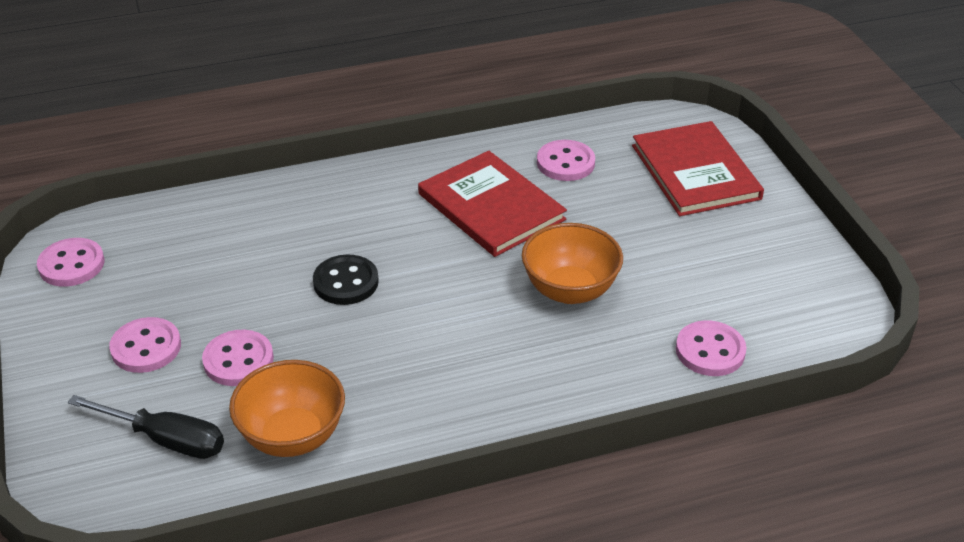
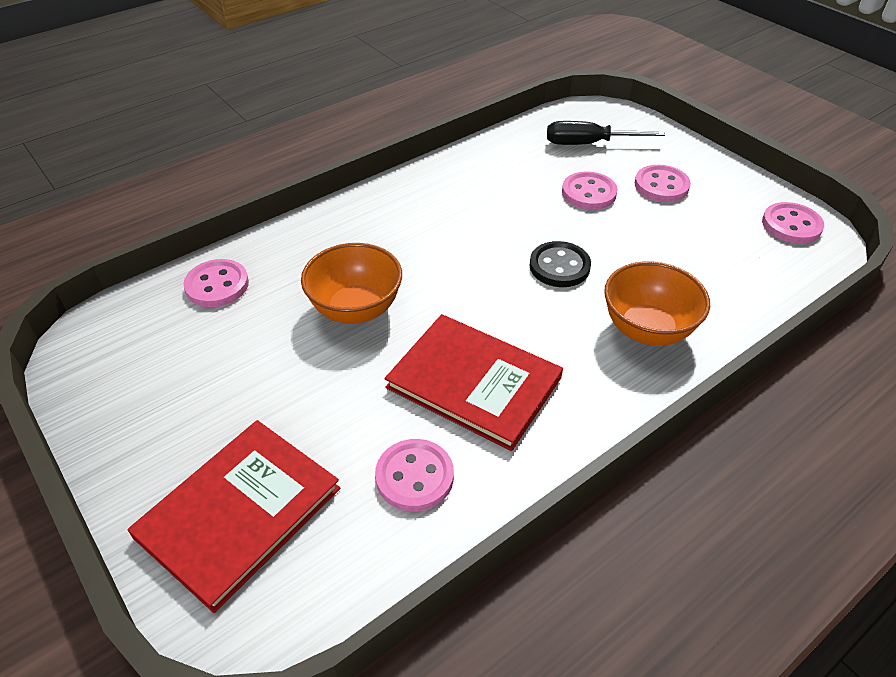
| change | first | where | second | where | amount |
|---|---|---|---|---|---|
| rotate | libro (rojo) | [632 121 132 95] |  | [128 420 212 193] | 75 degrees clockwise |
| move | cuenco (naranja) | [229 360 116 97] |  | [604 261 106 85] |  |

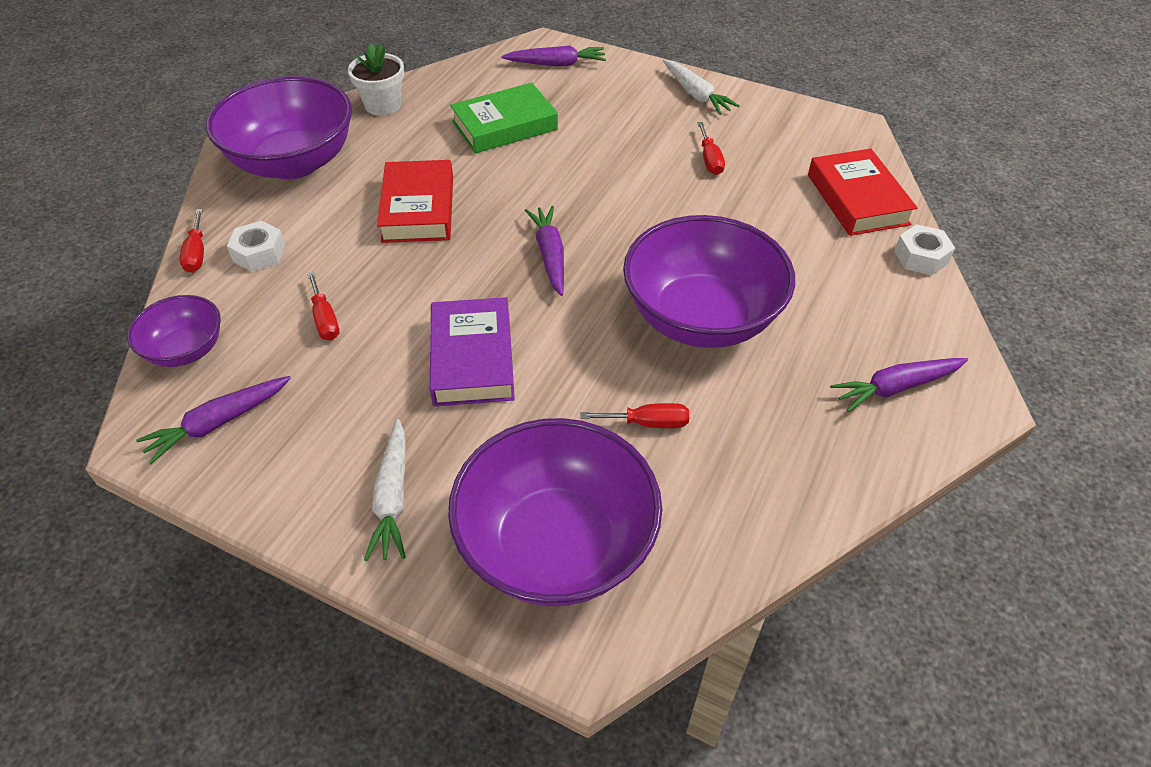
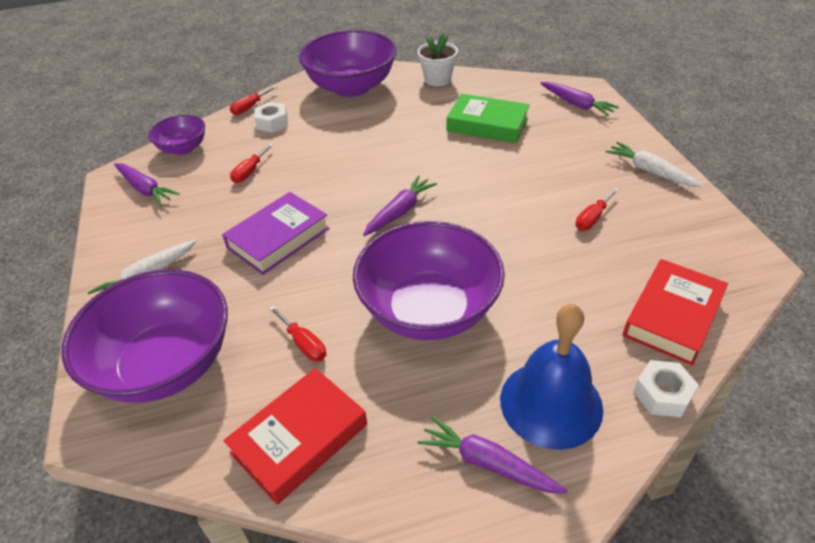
| change | first | where | second | where | amount |
|---|---|---|---|---|---|
| rotate | zanahoria (morado) | [136 376 155 88] |  | [114 163 66 43] | 150 degrees counterclockwise |
| move | libro (rojo) | [377 160 76 83] |  | [223 368 144 137] |  |
| insert |  |  | campana (azul) | [500 303 103 147] |  |
| rotate | zanahoria (blanco) | [663 60 77 55] |  | [606 142 97 45] | 120 degrees clockwise |

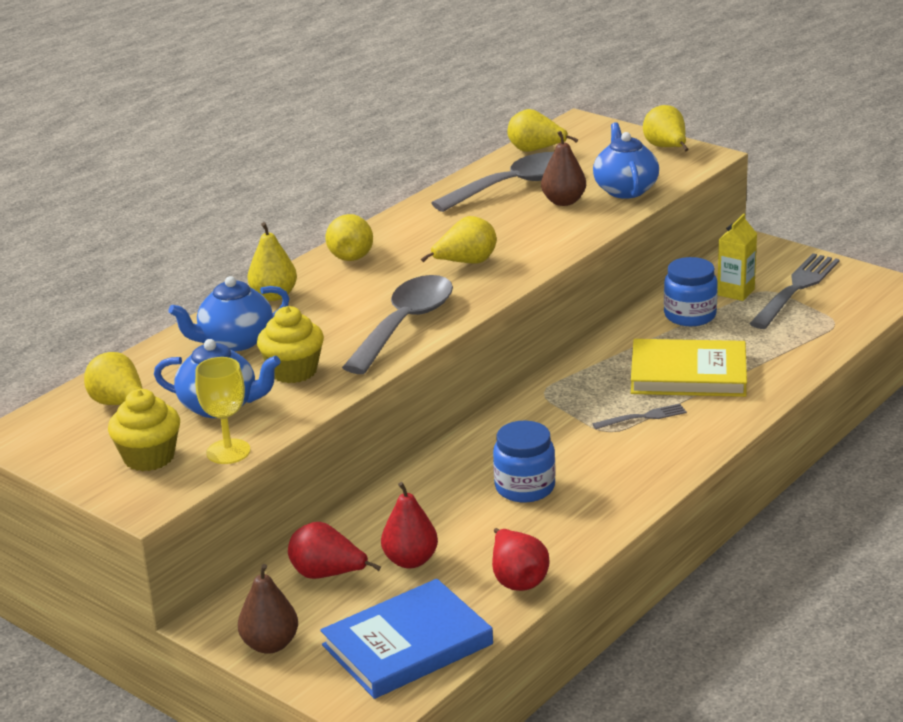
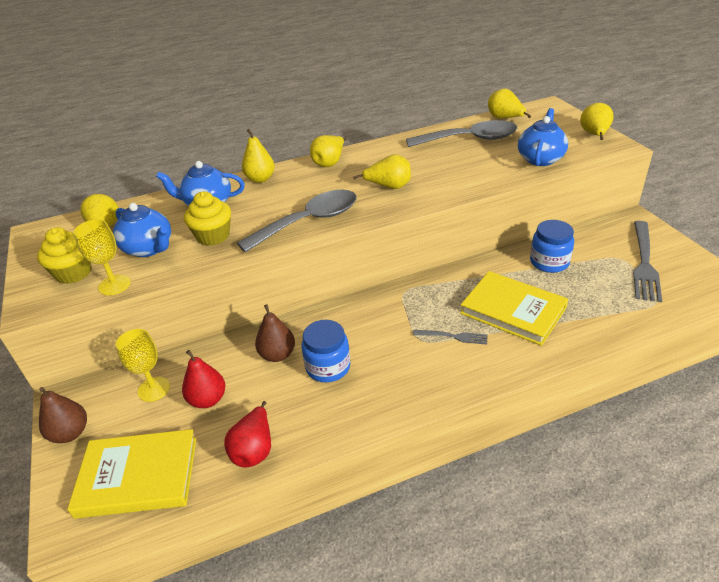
| change | first | where | second | where | amount |
|---|---|---|---|---|---|
| recolor | libro (azul) | [320 579 173 120] | libro (amarillo) | [67 429 130 90] |  |
| replace | pera (rojo) | [288 522 93 57] | copa (amarillo) | [116 329 54 73] |  |
| move | pera (marrón) | [541 131 45 75] |  | [255 304 40 58] |  |
| rotate | tenedor (gris) | [749 253 91 76] |  | [633 221 29 81] | 135 degrees clockwise |
| delete | cartón de leche (amarillo) | [717 214 40 87] |  |  |  |

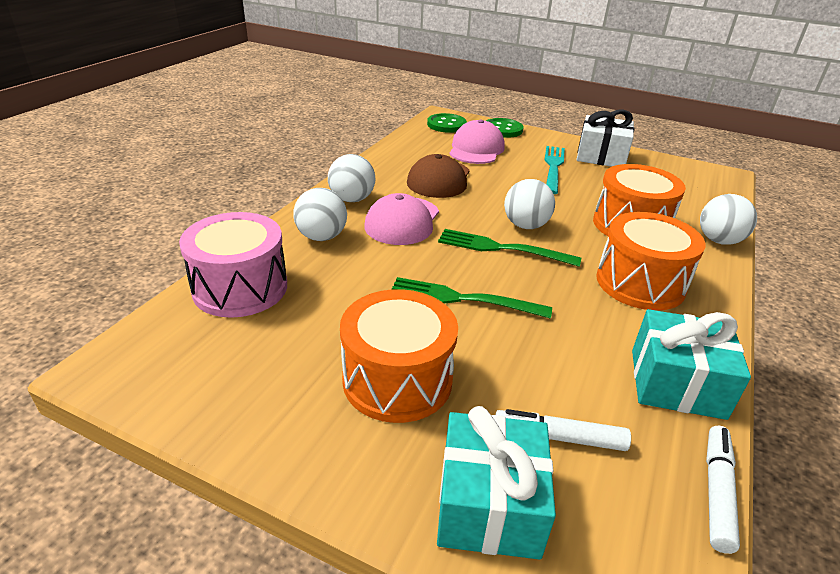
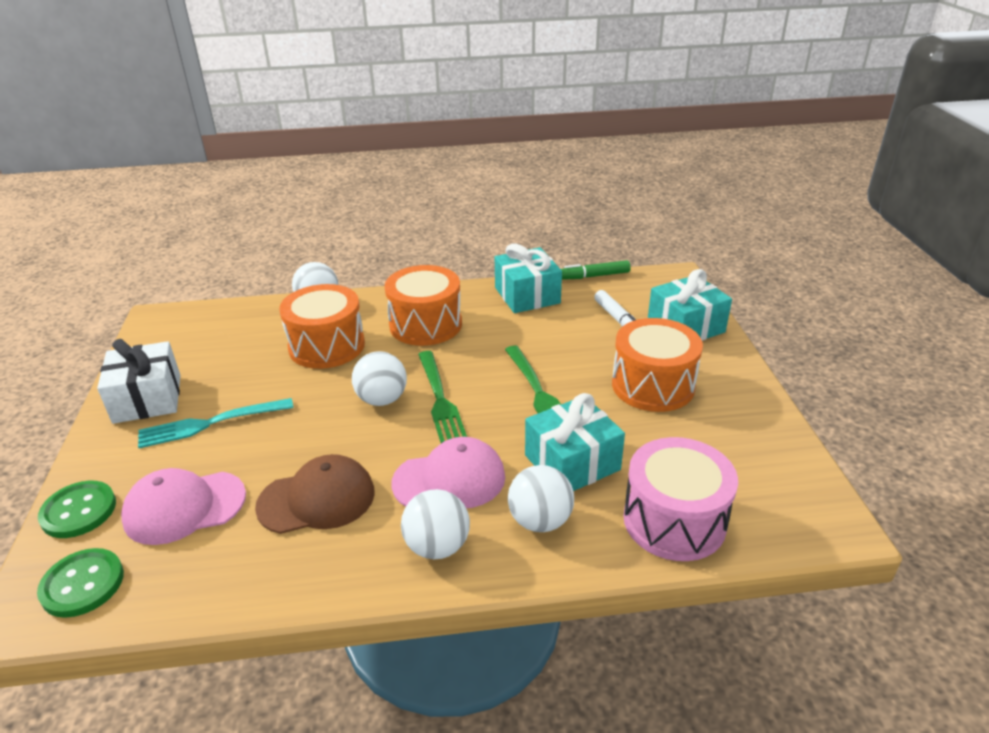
| change | first | where | second | where | amount |
|---|---|---|---|---|---|
| insert |  |  | regalo (turquesa) | [525 393 100 98] |  |
| recolor | rotulador (blanco) | [706 425 34 129] | rotulador (verde) | [561 260 70 20] |  |

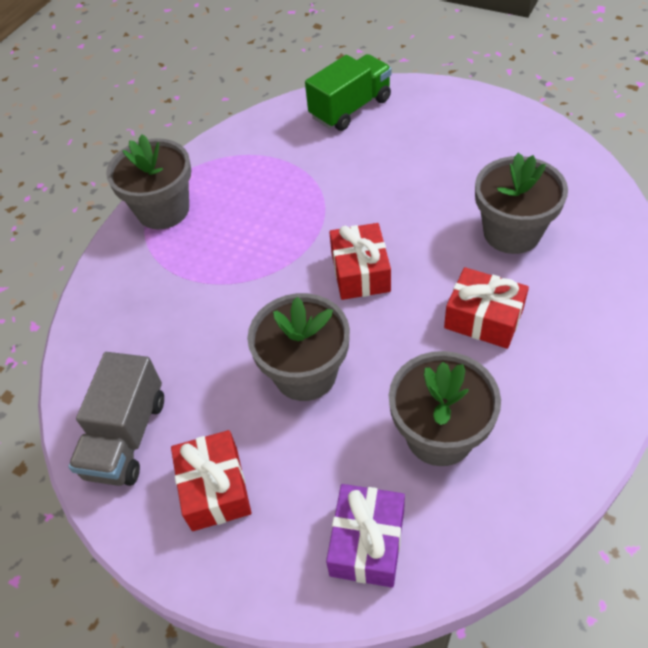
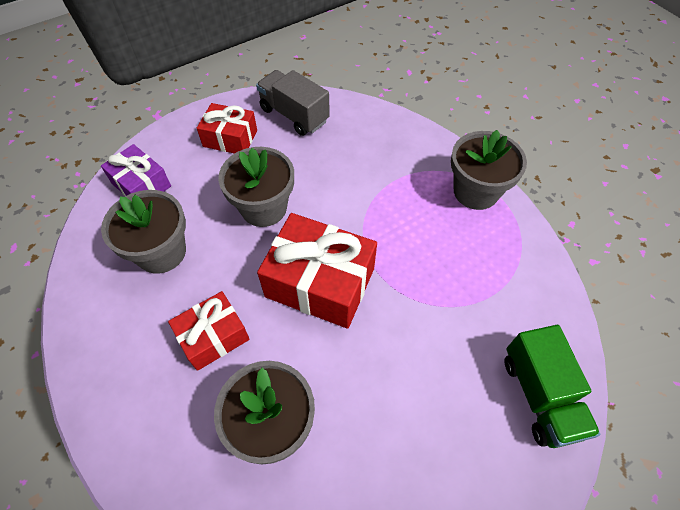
| change | first | where | second | where | amount |
|---|---|---|---|---|---|
| resize | regalo (rojo) | [329 223 62 77] |  | [257 213 120 116] | x1.66 |

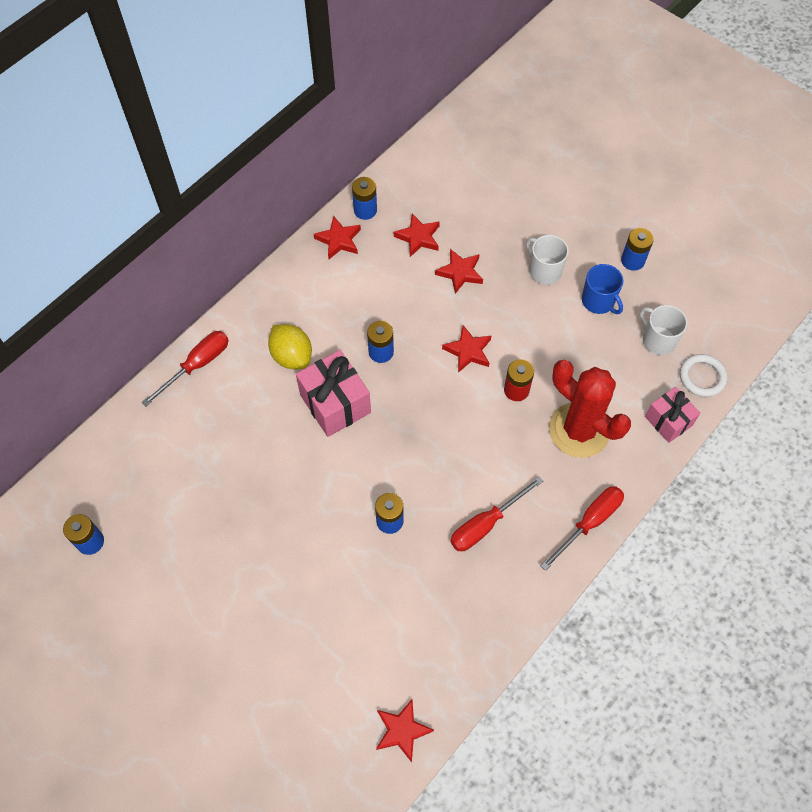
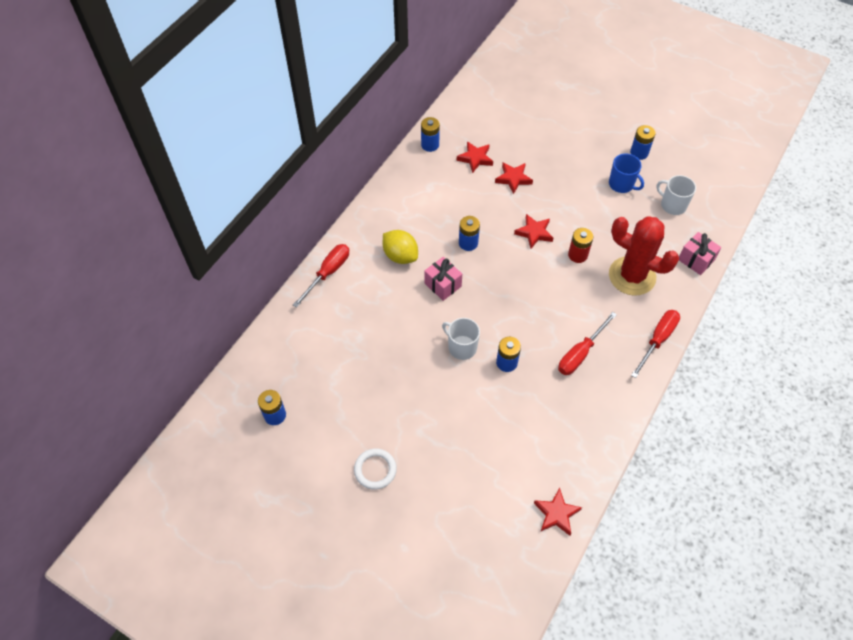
| change | first | where | second | where | amount |
|---|---|---|---|---|---|
| move | anillo (blanco) | [680 354 48 43] |  | [354 448 43 42] |  |
| resize | regalo (rosa) | [296 350 75 87] |  | [424 257 38 44] | x0.64 |
| move | taza (blanco) | [526 235 43 50] |  | [442 318 38 42] |  |
| delete | estrella (rojo) | [314 216 47 43] |  |  |  |

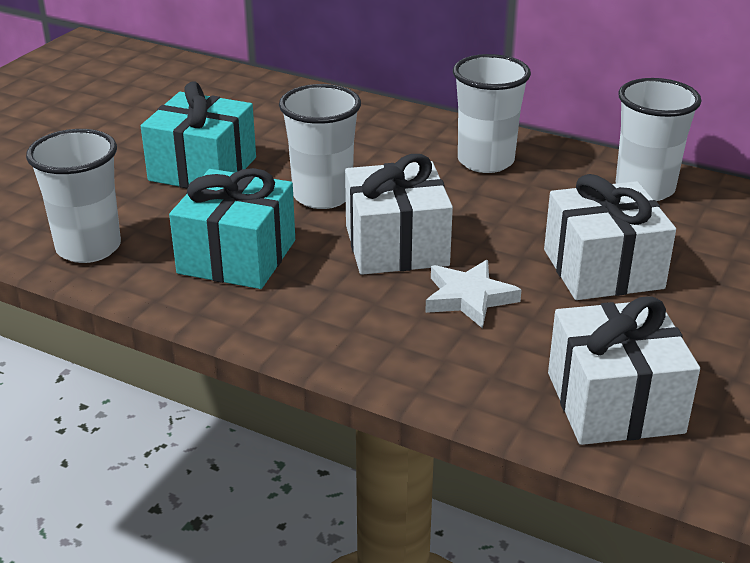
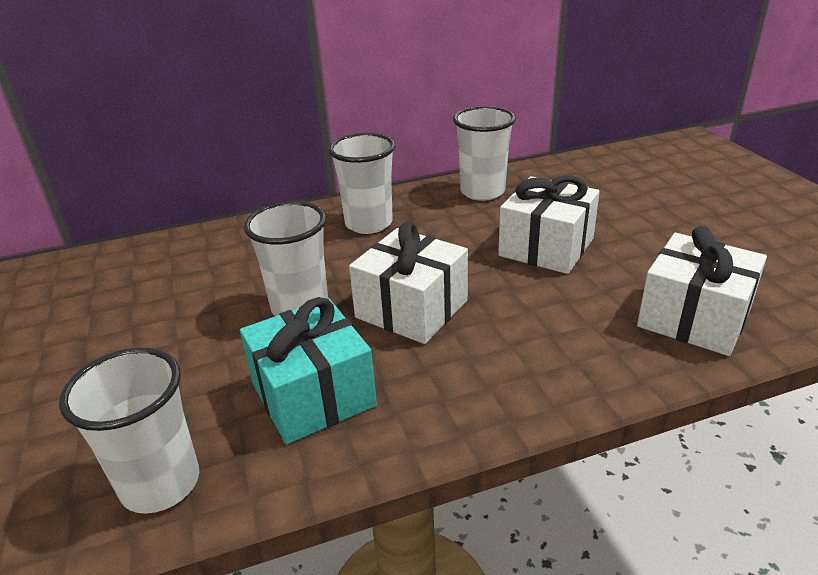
| change | first | where | second | where | amount |
|---|---|---|---|---|---|
| delete | regalo (turquesa) | [141 81 115 107] |  |  |  |
| delete | estrella (blanco) | [425 260 97 68] |  |  |  |

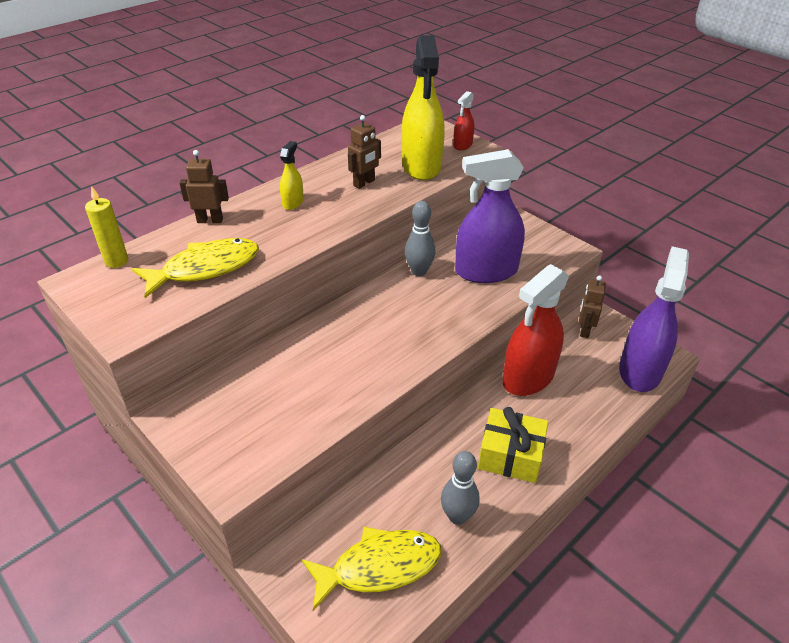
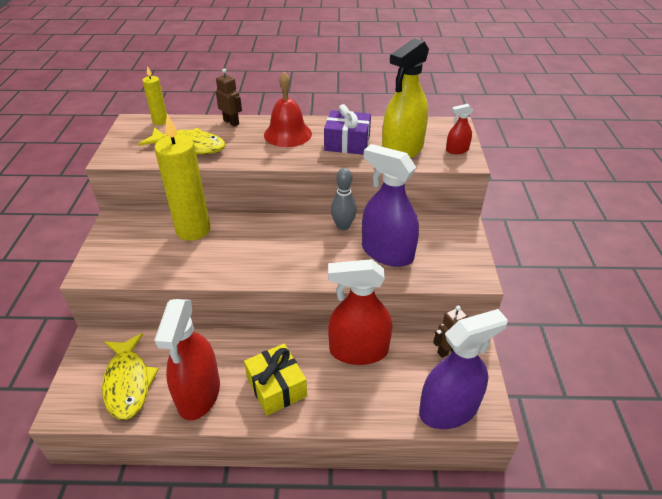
| change | first | where | second | where | amount |
|---|---|---|---|---|---|
| rotate | pez (amarillo) | [301 527 141 84] |  | [102 333 57 87] | 45 degrees clockwise |
| insert |  |  | vela (amarillo) | [154 114 56 127] |  |
| replace | bolo (gris) | [441 451 39 74] | pulverizador (rojo) | [154 299 66 121] |  |
| replace | pulverizador (amarillo) | [280 141 24 69] | campana (rojo) | [264 72 48 75] |  |
| replace | robot (marrón) | [348 115 33 74] | regalo (morado) | [324 104 47 51] |  |

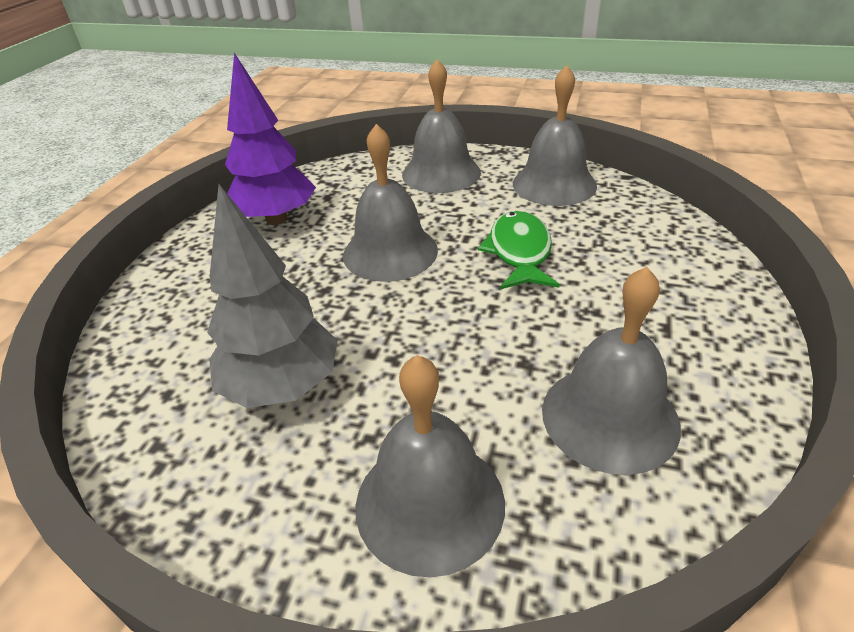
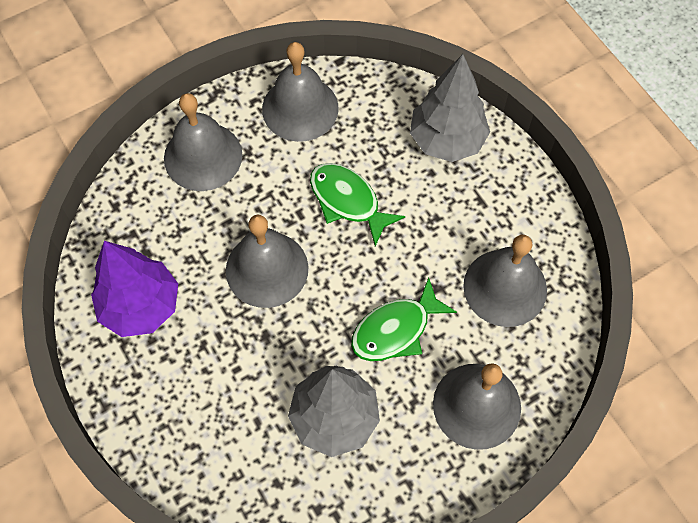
| change | first | where | second | where | amount |
|---|---|---|---|---|---|
| insert |  |  | pez (verde) | [351 277 106 84] |  |
| insert |  |  | árbol (gris) | [410 54 80 108] |  |

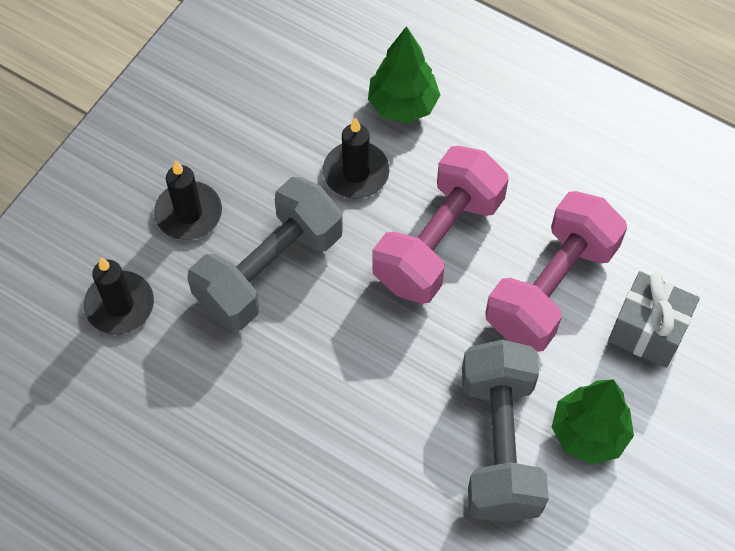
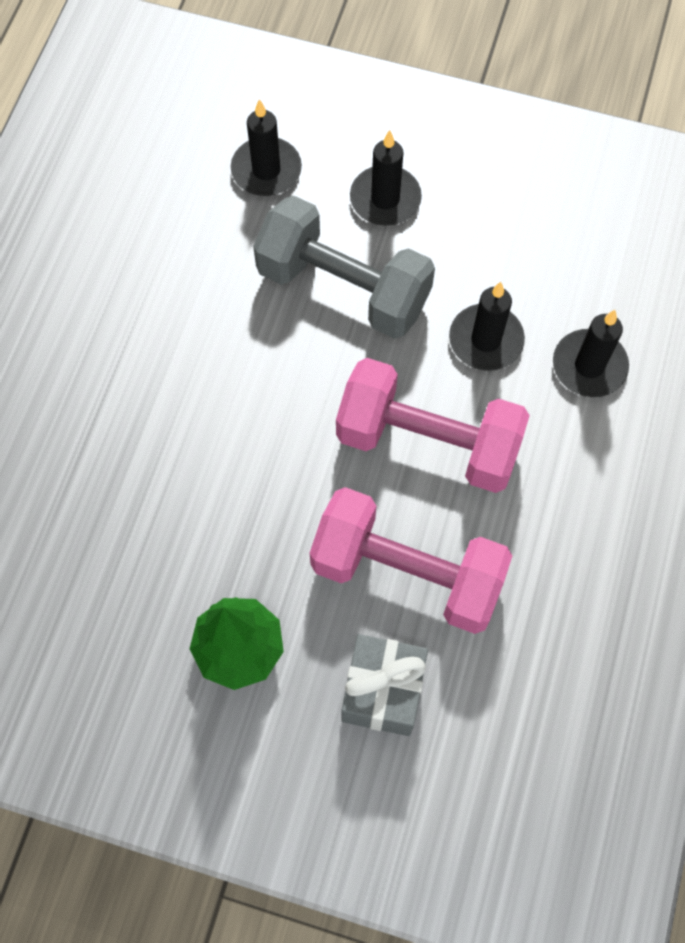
| change | first | where | second | where | amount |
|---|---|---|---|---|---|
| replace | árbol (verde) | [368 26 72 97] | vela (negro) | [553 310 76 87] |  |
| delete | mancuerna (gris) | [462 340 87 183] |  |  |  |

